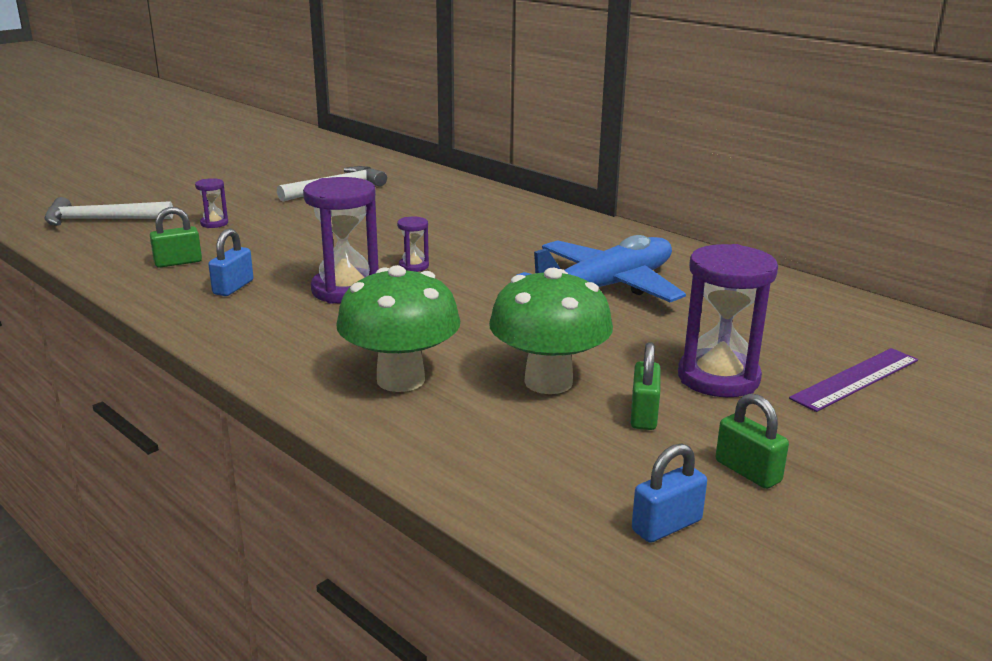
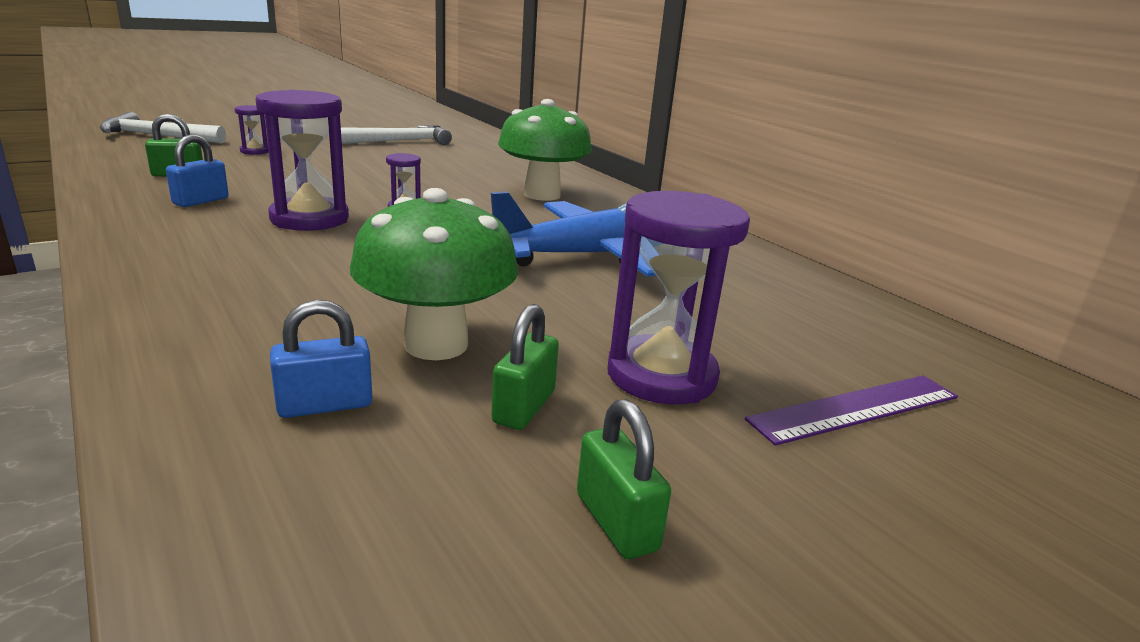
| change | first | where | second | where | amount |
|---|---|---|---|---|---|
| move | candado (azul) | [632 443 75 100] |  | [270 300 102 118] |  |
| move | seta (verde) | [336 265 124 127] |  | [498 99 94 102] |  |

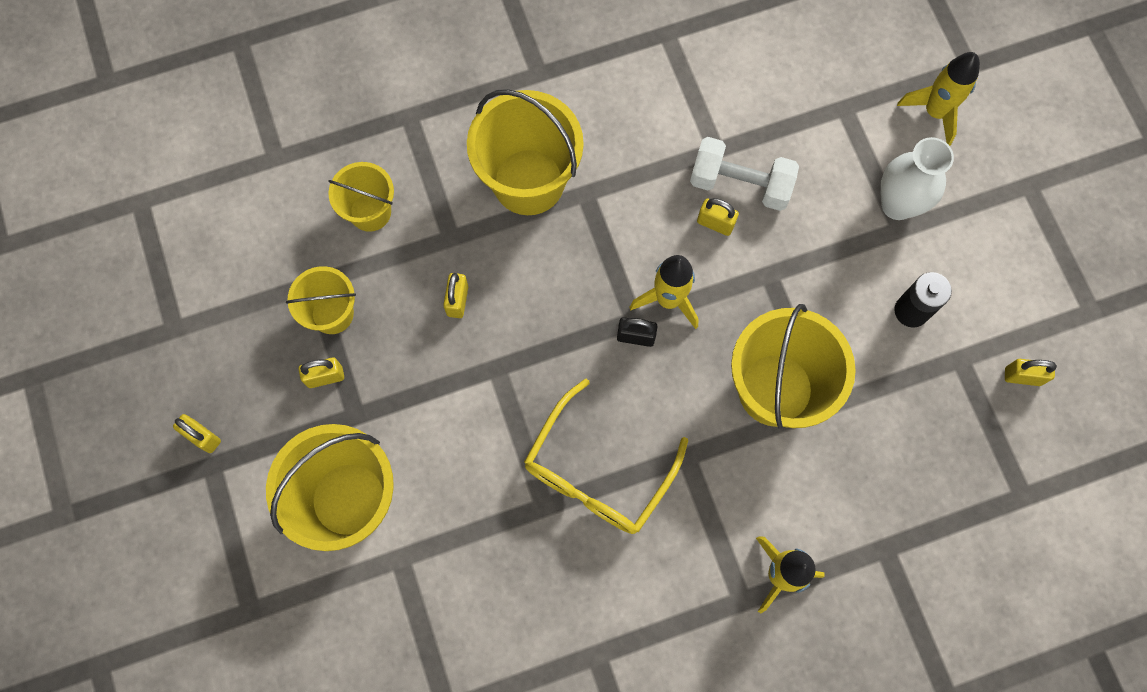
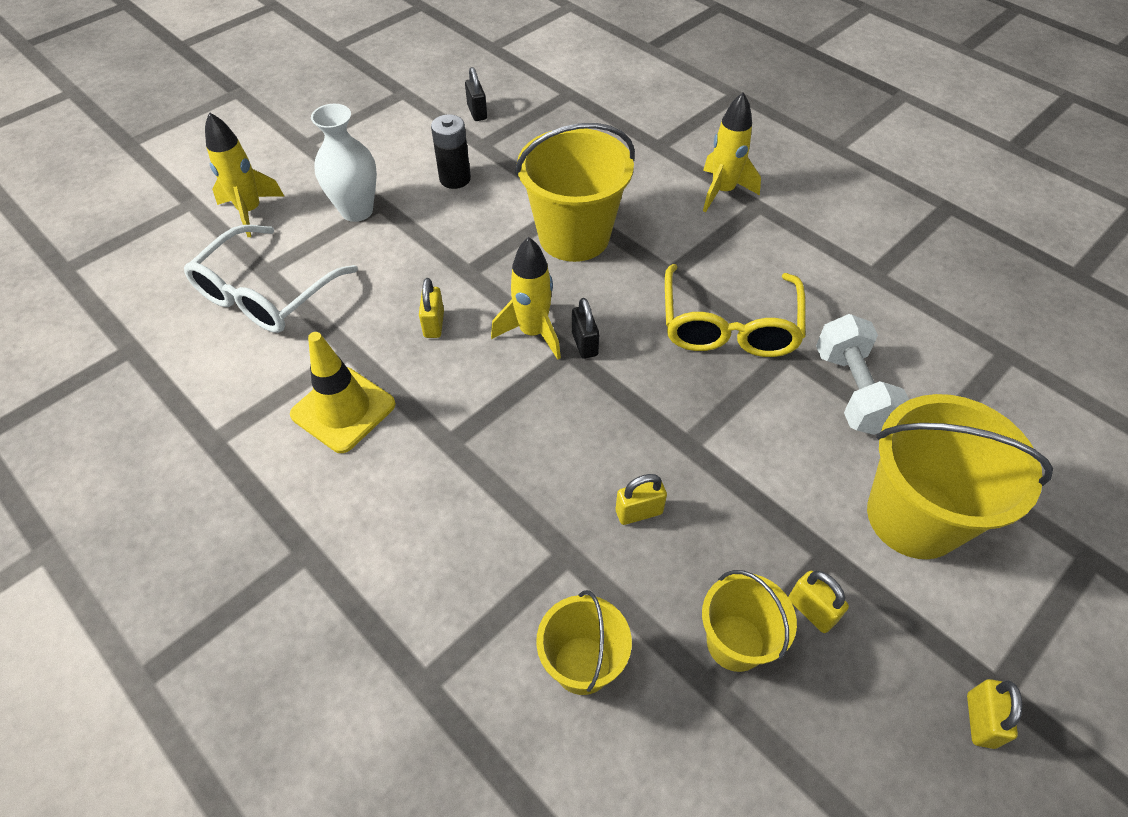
| change | first | where | second | where | amount |
|---|---|---|---|---|---|
| insert |  |  | gafas (blanco) | [184 225 174 108] |  |
| insert |  |  | cono de tráfico (amarillo) | [290 332 106 121] |  |
| recolor | candado (amarillo) | [1005 359 52 27] | candado (negro) | [465 67 22 54] |  |
| rotate | gafas (amarillo) | [524 378 164 156] |  | [665 264 141 93] | 90 degrees clockwise |
| move | mancuerna (blanco) | [690 137 109 74] |  | [816 314 93 121] |  |
| delete | balde (amarillo) | [467 89 117 126] |  |  |  |

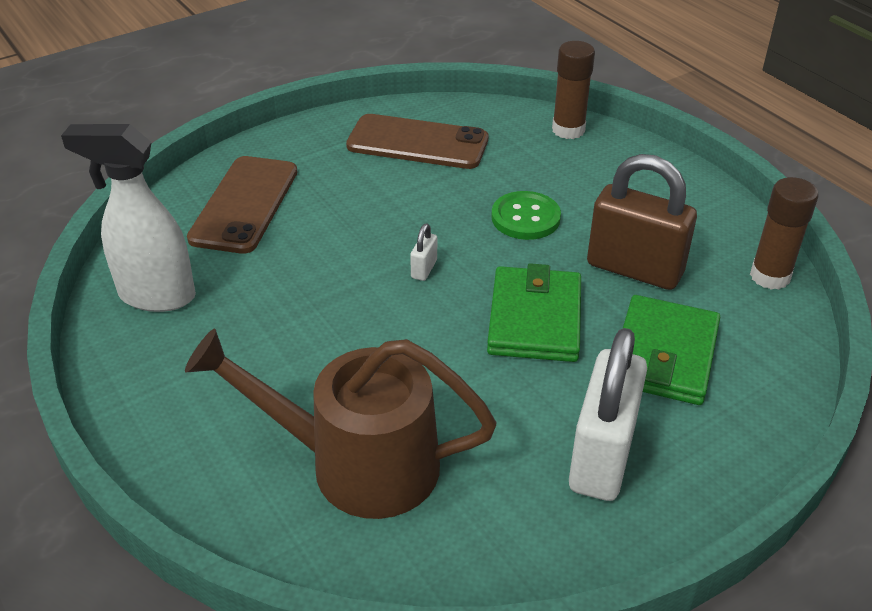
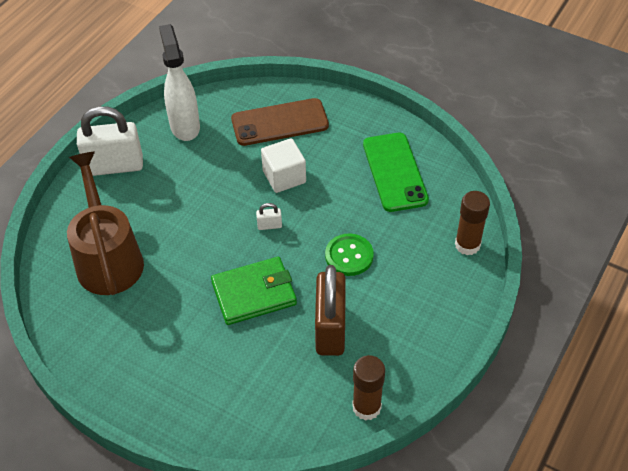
| change | first | where | second | where | amount |
|---|---|---|---|---|---|
| move | candado (blanco) | [569 328 78 173] |  | [77 106 66 70] |  |
| insert |  |  | cubo (blanco) | [261 138 45 55] |  |
| recolor | móvil (marrón) | [346 114 143 55] | móvil (verde) | [363 133 66 79] |  |
| delete | cartera (verde) | [623 295 97 110] |  |  |  |

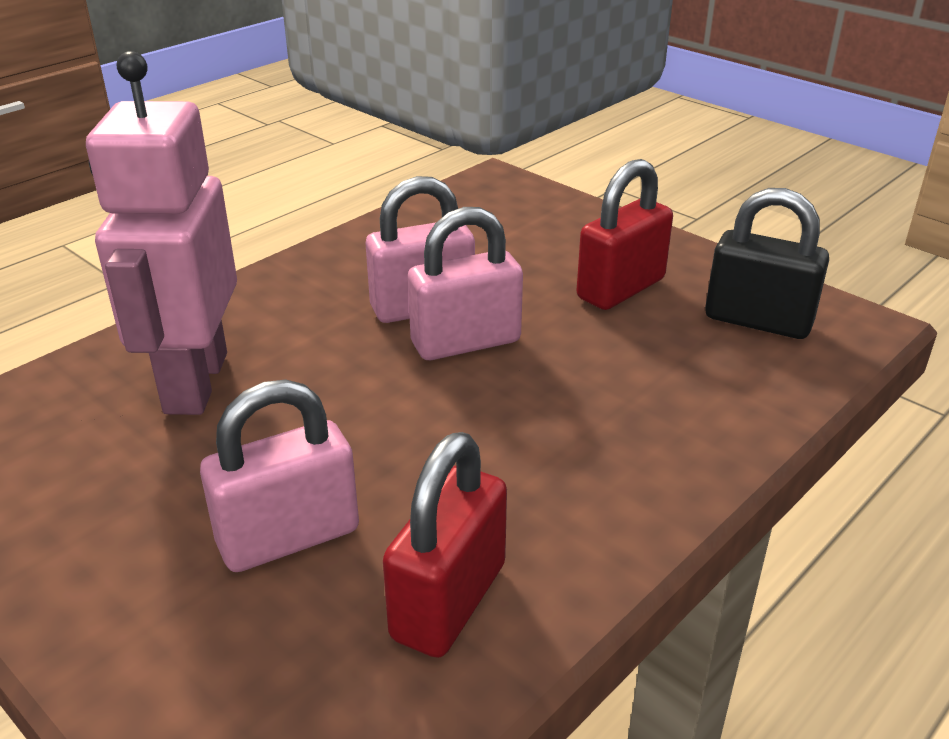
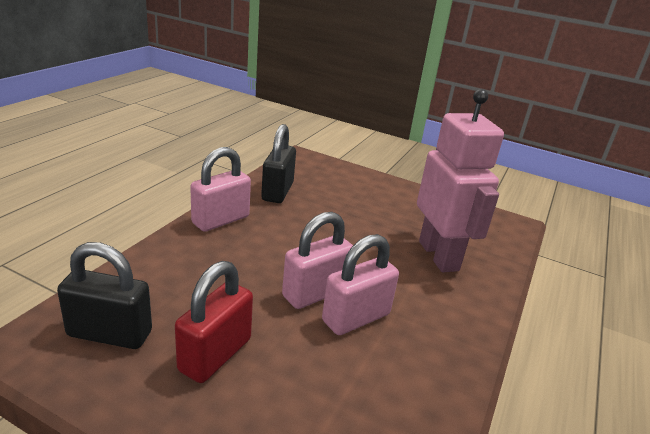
| change | first | where | second | where | amount |
|---|---|---|---|---|---|
| move | candado (rosa) | [200 379 159 193] |  | [190 147 61 85] |  |
| recolor | candado (rojo) | [383 432 124 226] | candado (negro) | [261 124 35 79] |  |

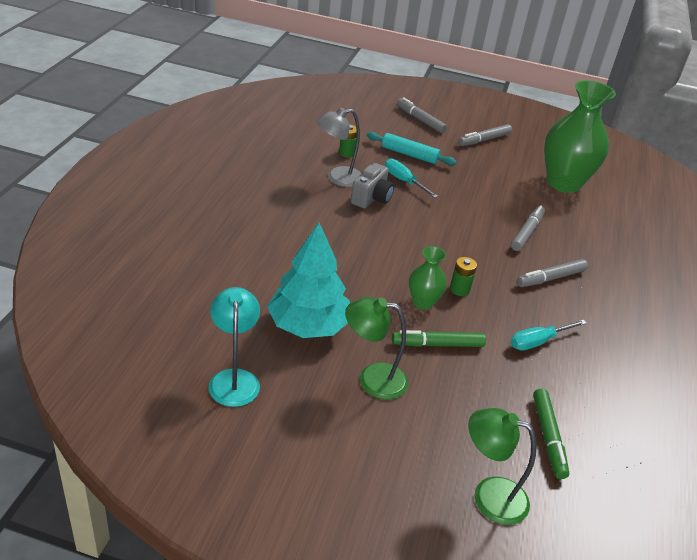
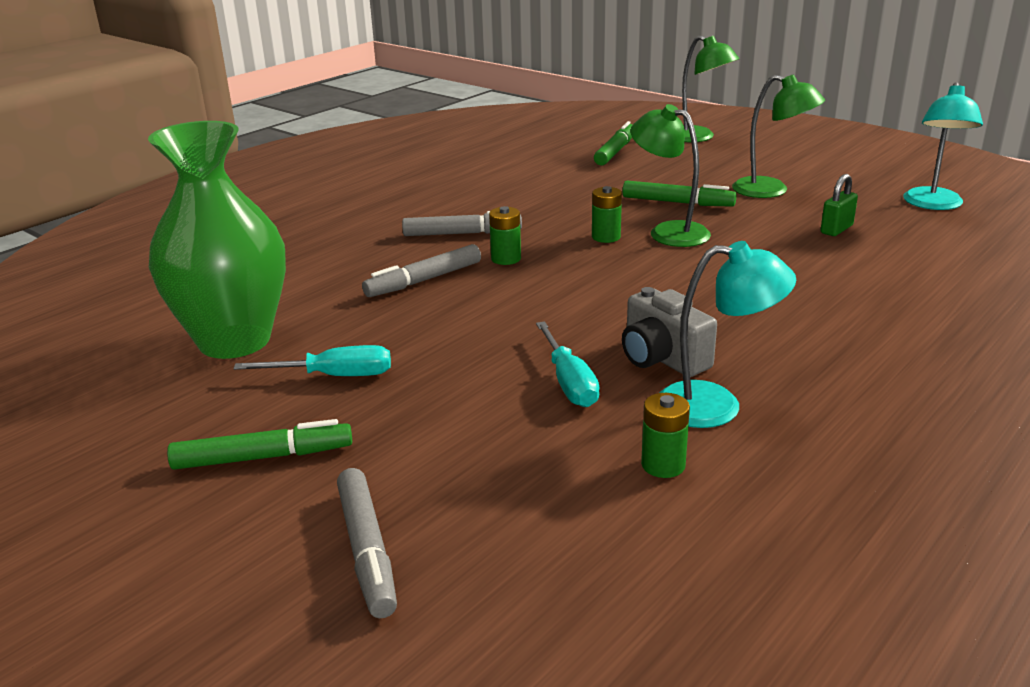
| change | first | where | second | where | amount |
|---|---|---|---|---|---|
| recolor | rotulador (gris) | [458 124 54 22] | rotulador (verde) | [167 419 185 51] |  |
| move | destornillador (turquesa) | [511 320 76 30] |  | [233 345 158 31] |  |
| insert |  |  | pila (verde) | [489 206 32 59] |  |
| rotate | cámara (gris) | [351 163 43 46] |  | [622 287 95 90] | 90 degrees counterclockwise |
| replace | florero (verde) | [409 246 38 64] | lámpara (verde) | [630 104 81 143] |  |
| recolor | lámpara (gris) | [317 108 44 79] | lámpara (turquesa) | [660 241 136 187] |  |
| replace | árbol (turquesa) | [267 223 83 115] | candado (verde) | [821 174 37 62] |  |
| delete | rodillo (turquesa) | [367 132 90 33] |  |  |  |

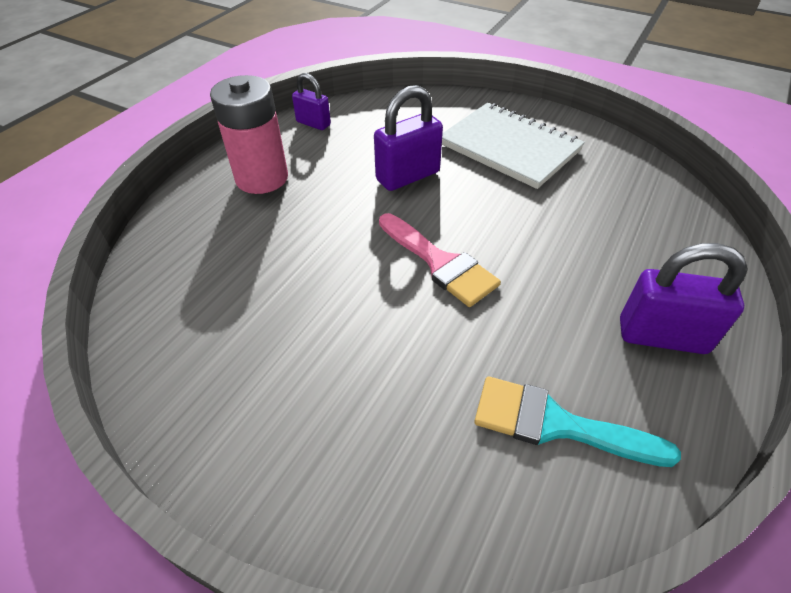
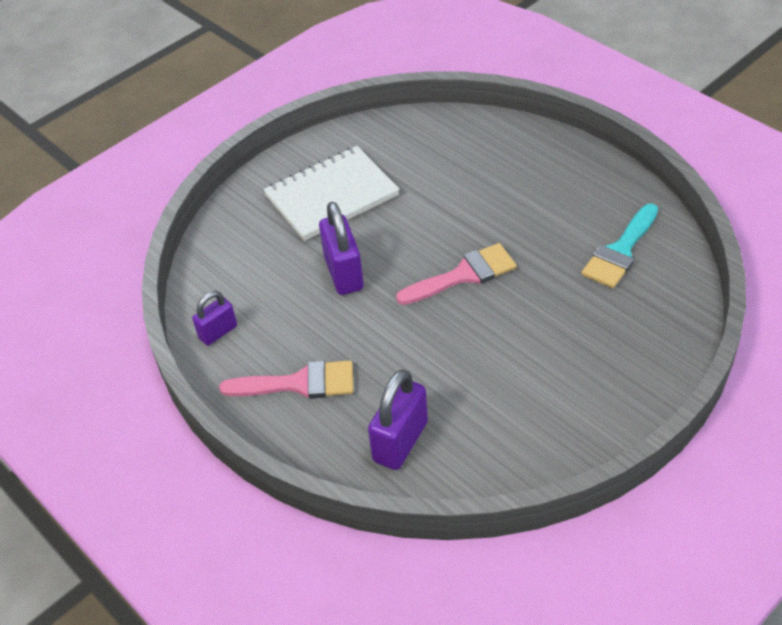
| change | first | where | second | where | amount |
|---|---|---|---|---|---|
| replace | pila (rosa) | [210 75 78 119] | pincel (rosa) | [219 361 135 38] |  |
| move | candado (morado) | [620 243 128 111] |  | [368 369 60 101] |  |

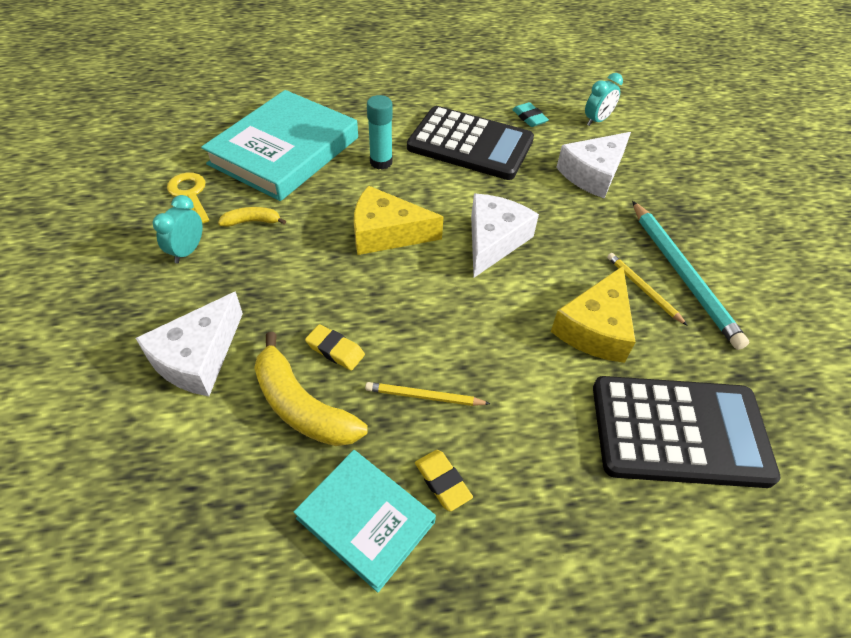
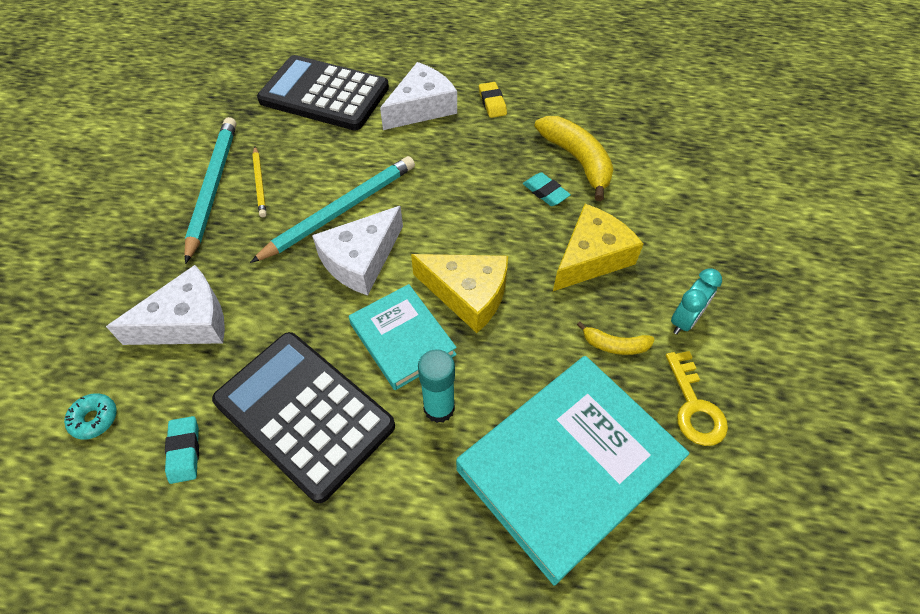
| change | first | where | second | where | amount |
|---|---|---|---|---|---|
| replace | despertador (turquesa) | [585 73 38 53] | rosquilla (turquesa) | [64 393 53 47] |  |
| insert |  |  | lápiz (turquesa) | [250 156 165 107] |  |
| move | libro (turquesa) | [294 450 142 143] |  | [349 284 108 106] |  |
| move | queso (blanco) | [136 292 107 104] |  | [380 62 77 68] |  |
| recolor | goma de borrar (amarillo) | [305 324 60 47] | goma de borrar (turquesa) | [523 172 48 34] |  |
| move | queso (amarillo) | [551 266 85 97] |  | [553 204 90 87] |  |
| delete | lápiz (amarillo) | [365 382 125 24] |  |  |  |

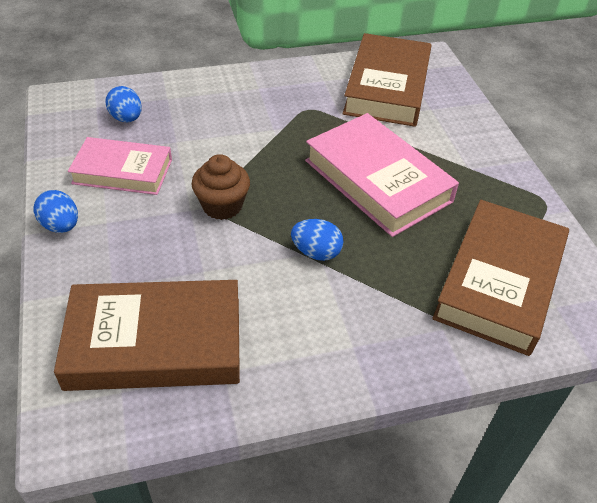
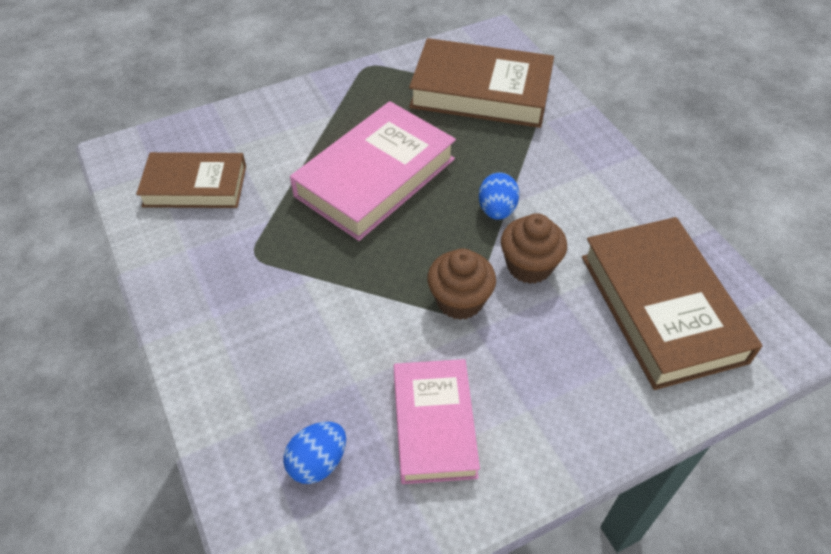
| change | first | where | second | where | amount |
|---|---|---|---|---|---|
| resize | libro (marrón) | [343 33 88 94] |  | [136 152 110 56] | x0.65 |
| insert |  |  | magdalena (marrón) | [501 213 66 71] |  |
| delete | huevo (azul) | [33 190 45 43] |  |  |  |

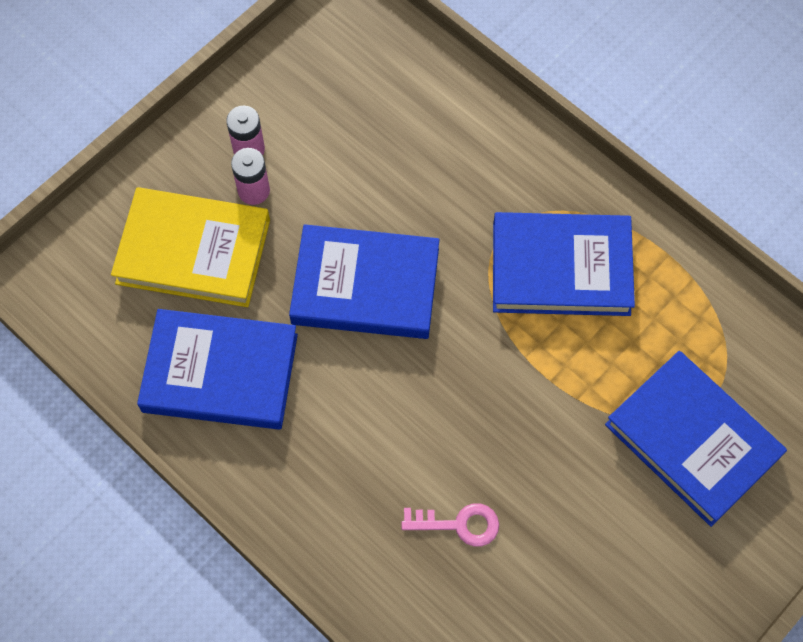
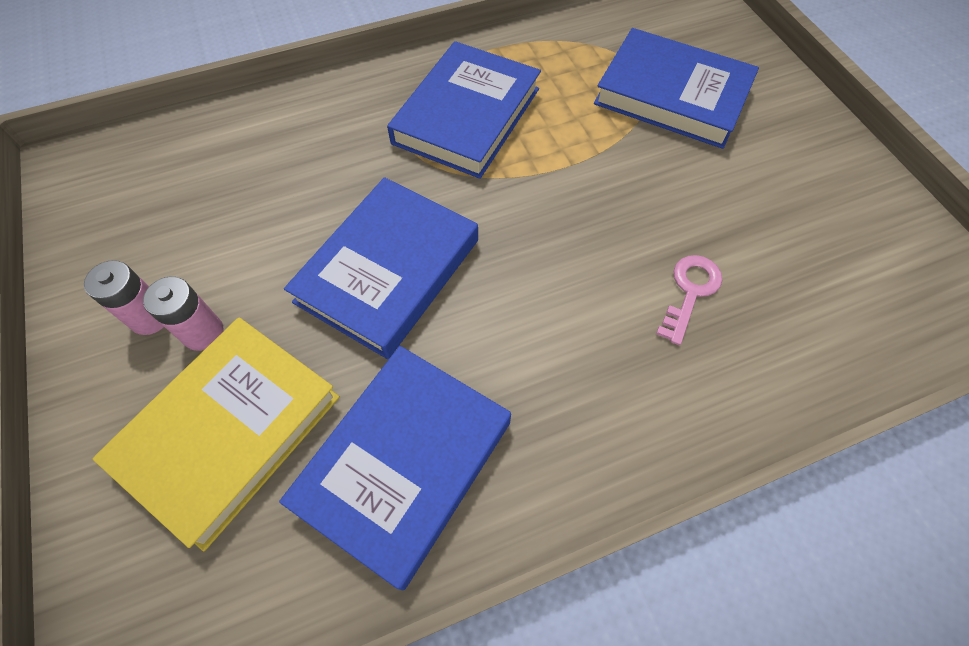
| change | first | where | second | where | amount |
|---|---|---|---|---|---|
| rotate | libro (azul) | [605 351 182 176] |  | [594 28 165 121] | 45 degrees clockwise |

